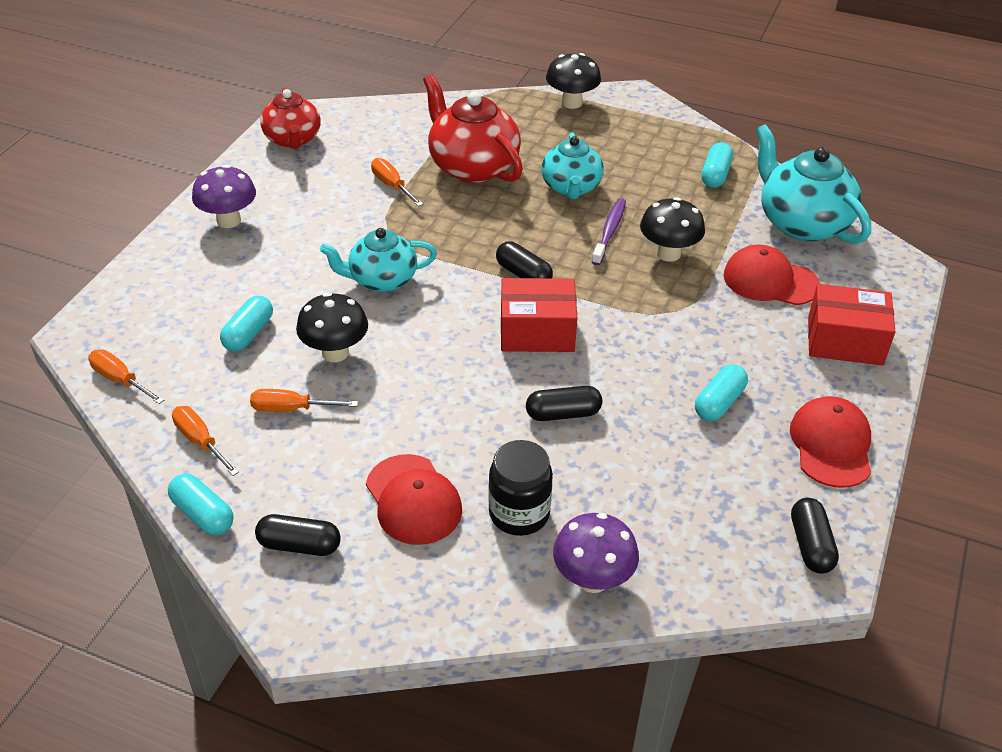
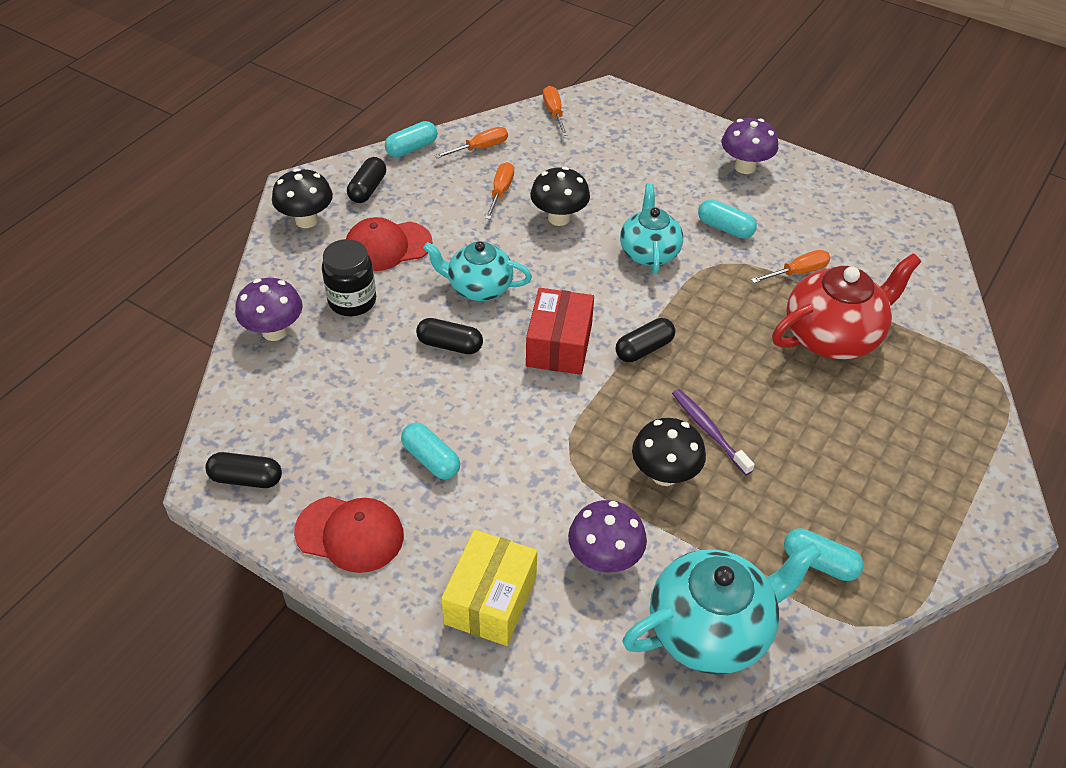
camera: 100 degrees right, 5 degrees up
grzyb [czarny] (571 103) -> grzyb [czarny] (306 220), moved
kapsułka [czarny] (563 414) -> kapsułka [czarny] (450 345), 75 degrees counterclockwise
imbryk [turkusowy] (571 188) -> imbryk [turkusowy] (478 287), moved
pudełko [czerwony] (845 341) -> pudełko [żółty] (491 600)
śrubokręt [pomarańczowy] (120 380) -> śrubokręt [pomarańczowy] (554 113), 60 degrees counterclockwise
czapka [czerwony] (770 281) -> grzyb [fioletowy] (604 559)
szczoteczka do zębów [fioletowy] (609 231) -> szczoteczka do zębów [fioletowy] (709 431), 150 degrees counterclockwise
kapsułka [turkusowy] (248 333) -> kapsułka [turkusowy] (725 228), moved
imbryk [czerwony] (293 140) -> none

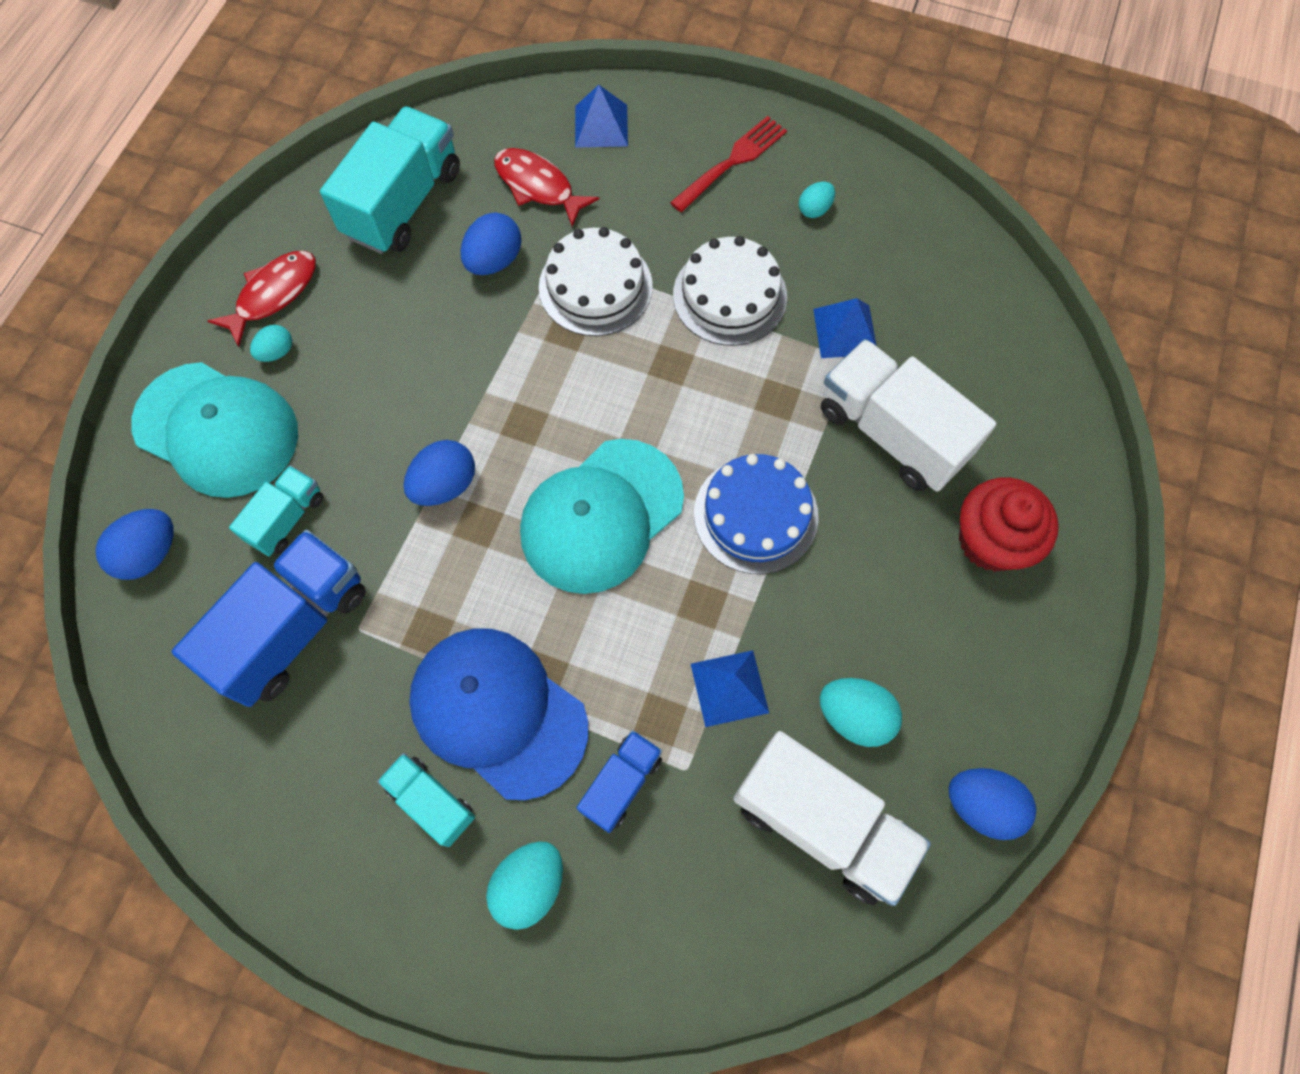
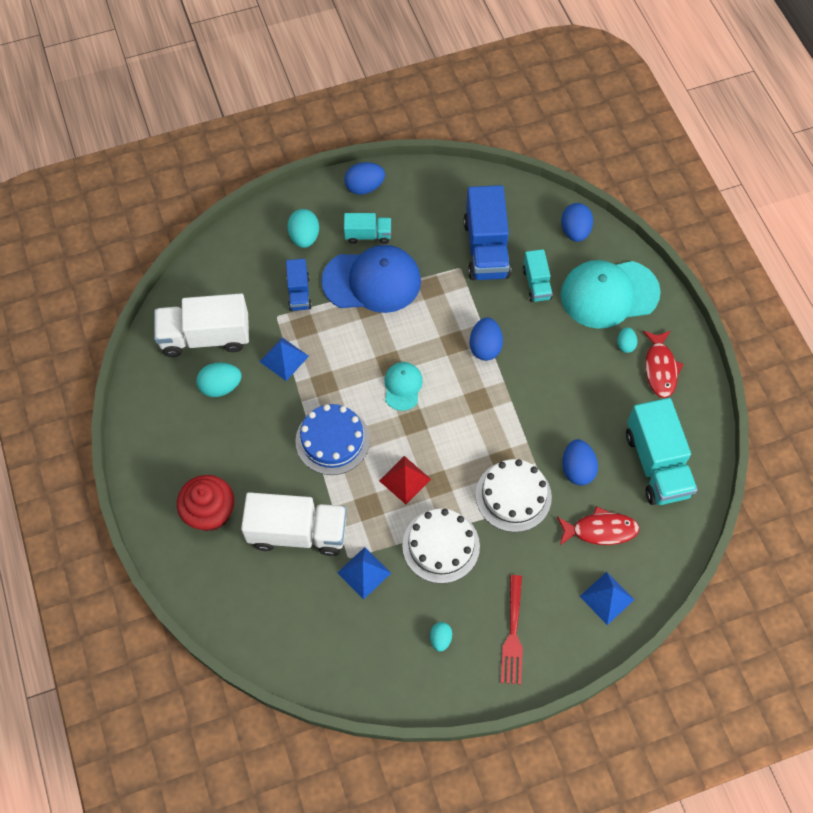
camera: 140 degrees right, 5 degrees down
jajko [niebieski] (981 805) -> jajko [niebieski] (364 187), moved
none -> piramida [czerwony] (405 480)
czapka [turkusowy] (601 516) -> czapka [turkusowy] (402 386), x0.51

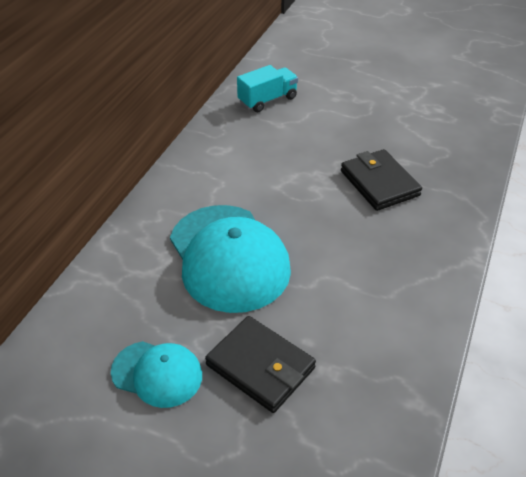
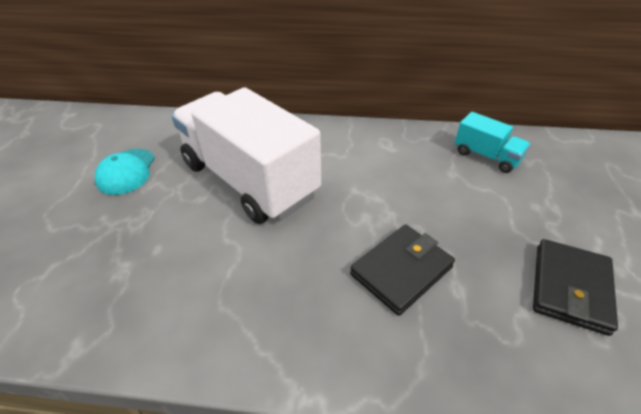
camera: 75 degrees right, 0 degrees up
czapka [turkusowy] (229 257) -> ciężarówka [biały] (249 180)
portfel [czarny] (260 366) -> portfel [czarny] (570 288), moved

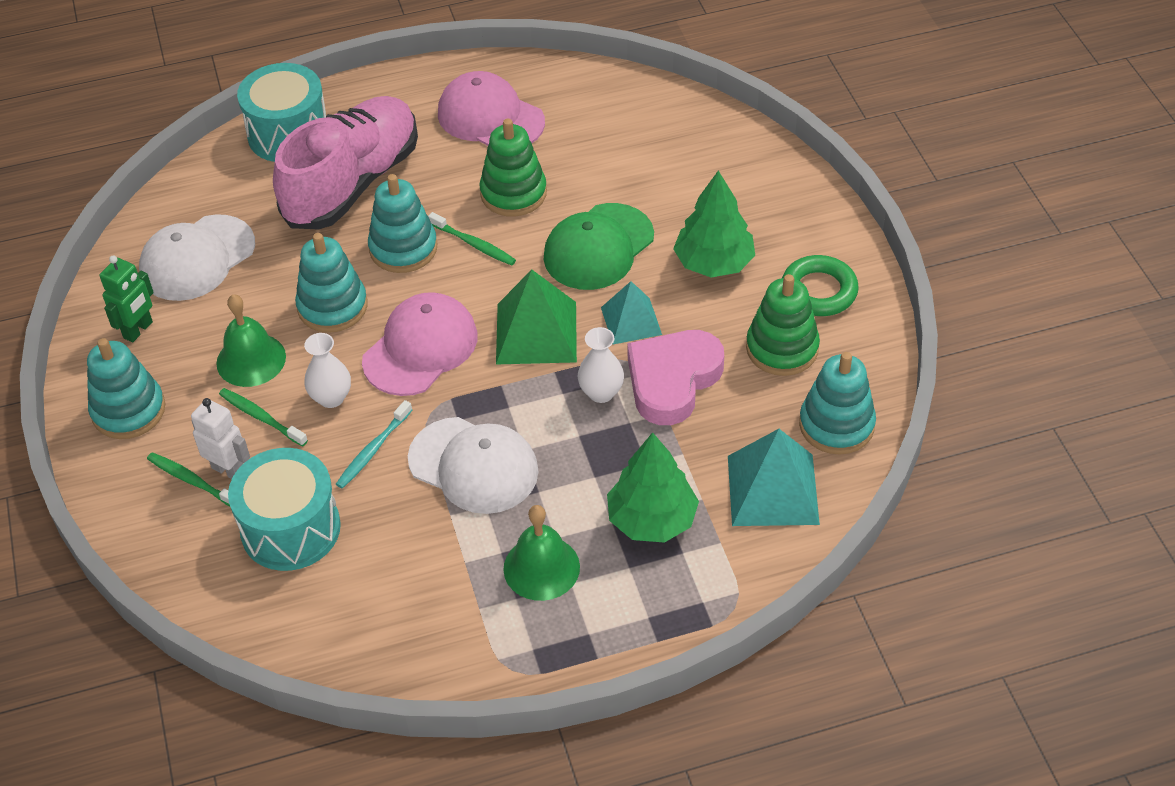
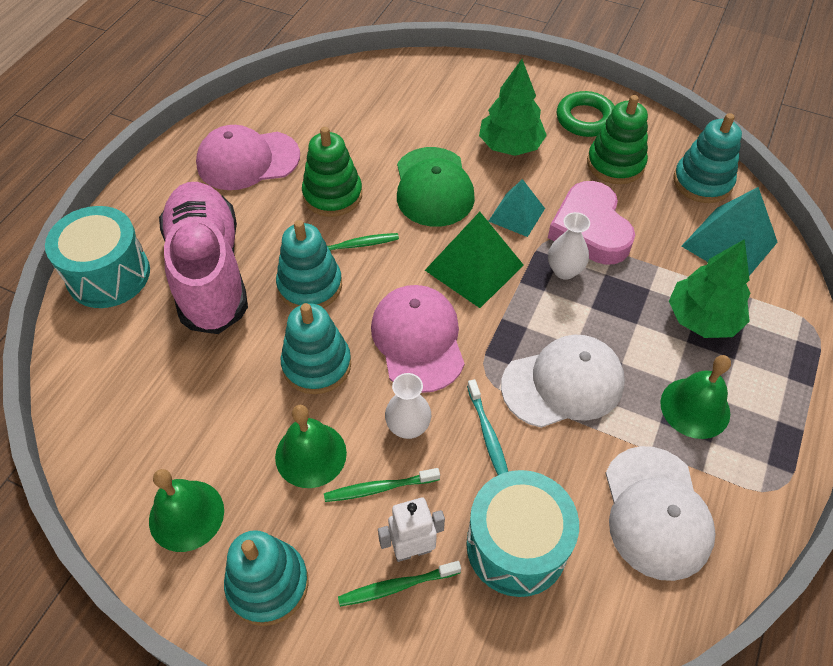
camera: 50 degrees left, 5 degrees up
robot [zielony] (138 330) -> dzwonek [zielony] (186 515)
czapka [biały] (197 258) -> czapka [biały] (656 512), moved

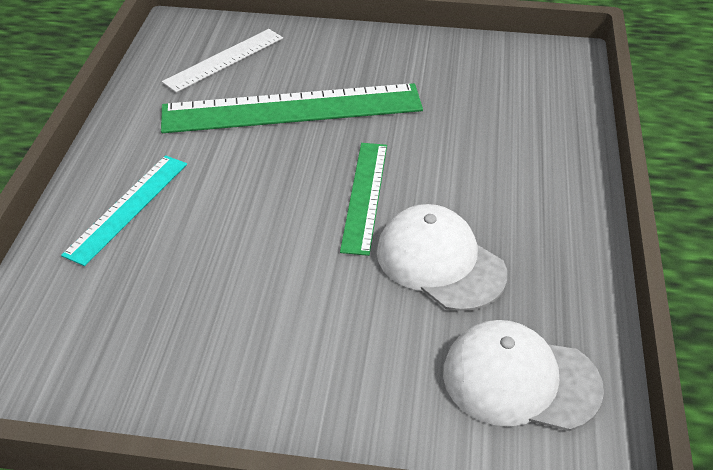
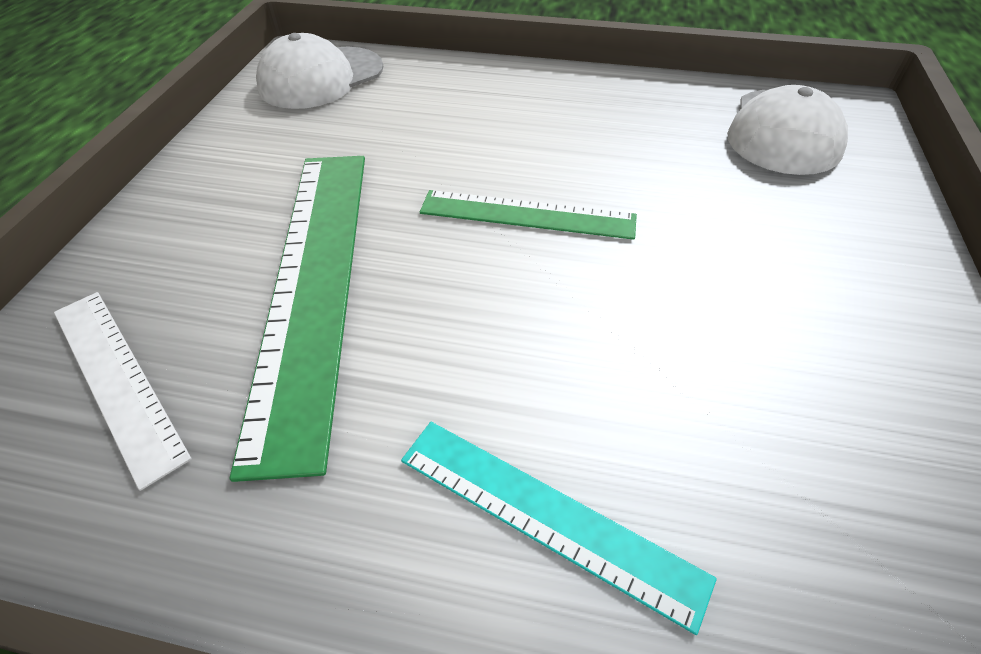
camera: 85 degrees left, 5 degrees up
czapka [biały] (440 262) -> czapka [biały] (321 78), moved

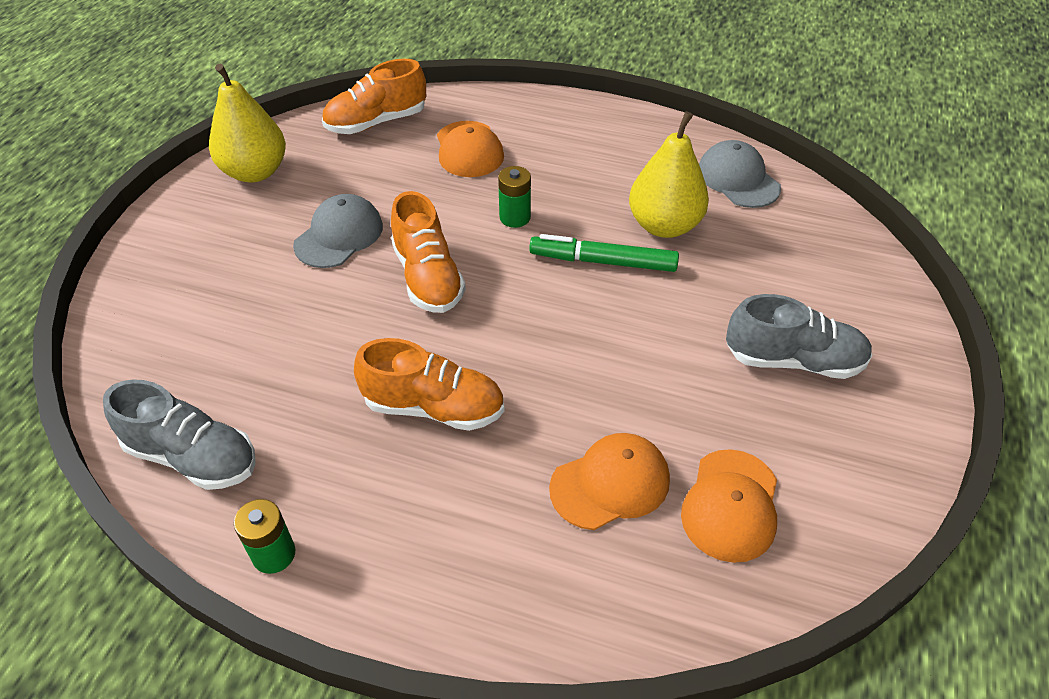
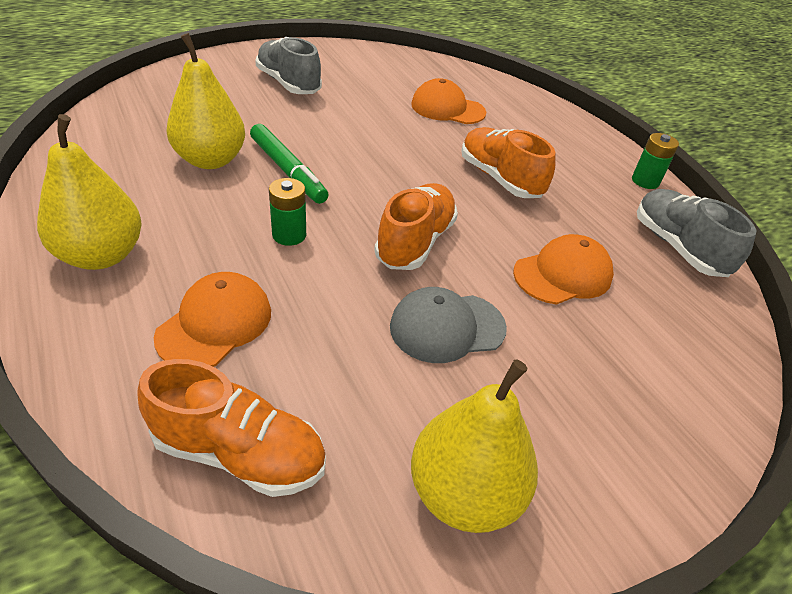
camera: 140 degrees left, 5 degrees down
none -> gruszka [żółty] (101 255)
czapka [pomarańczowy] (730 505) -> czapka [pomarańczowy] (563 274), moved
czapka [szary] (738 179) -> none

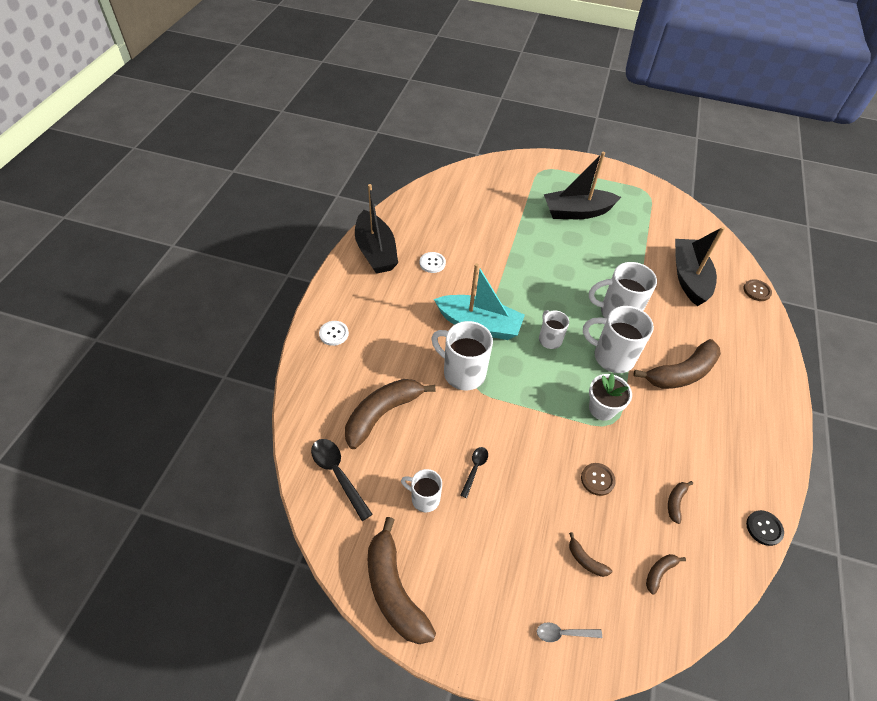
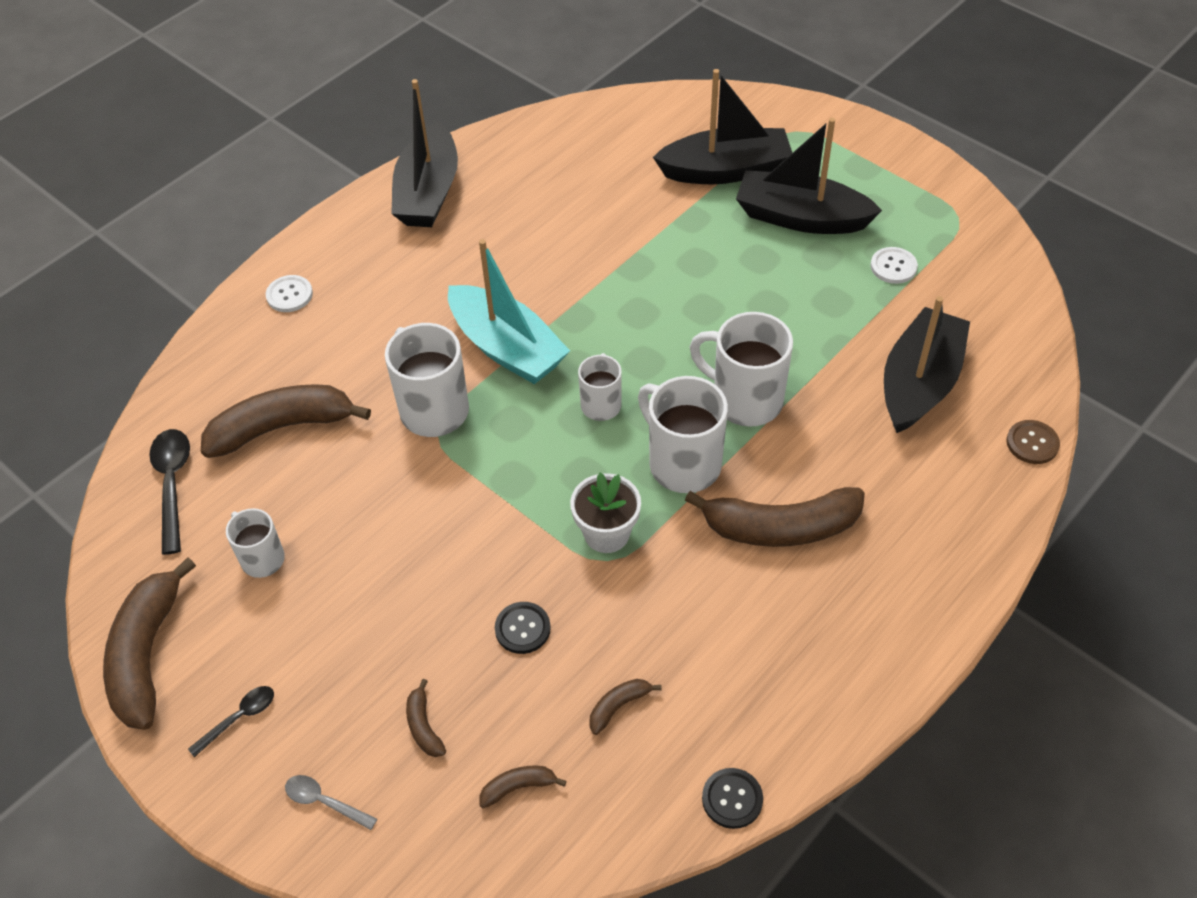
camera: 30 degrees right, 0 degrees up
łyżka [czarny] (475 469) -> łyżka [czarny] (239 718), moved
guzik [brązowy] (597 479) -> guzik [czarny] (522 629)
none -> łódka [czarny] (726 170)
guzik [biały] (432 263) -> guzik [biały] (893 266), moved

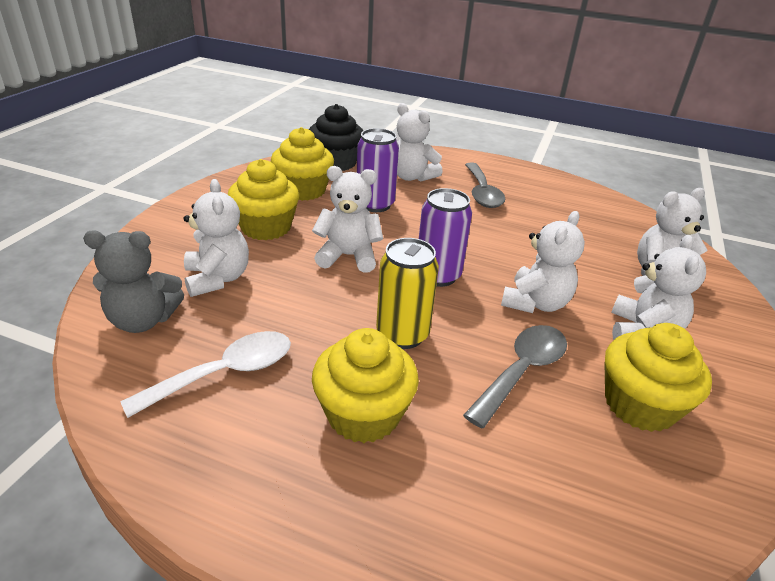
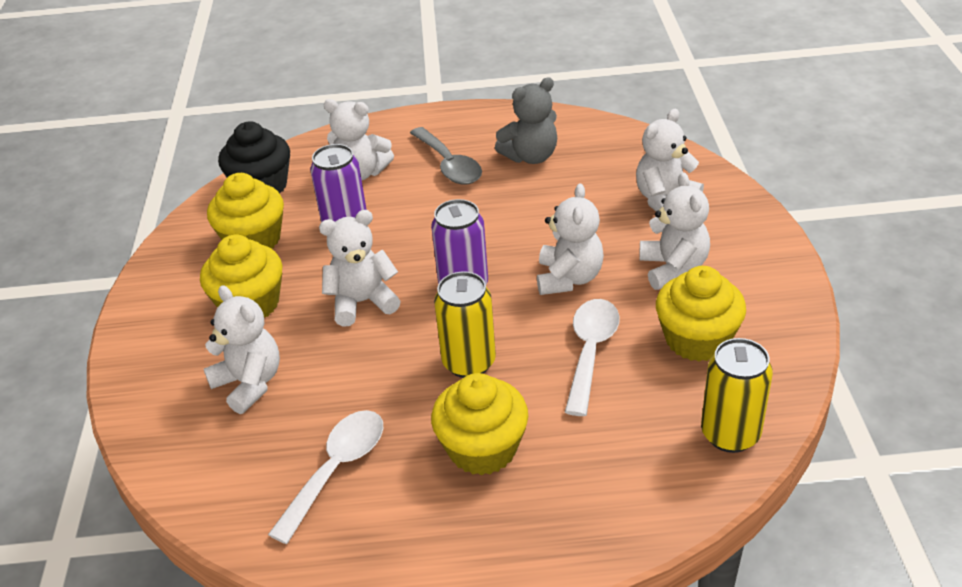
camera: 20 degrees left, 5 degrees up
miś [szary] (143 320) -> miś [szary] (531 156), moved
łyżka [szary] (521 371) -> łyżka [biały] (590 352)
none -> puszka [żółty] (730 434)

